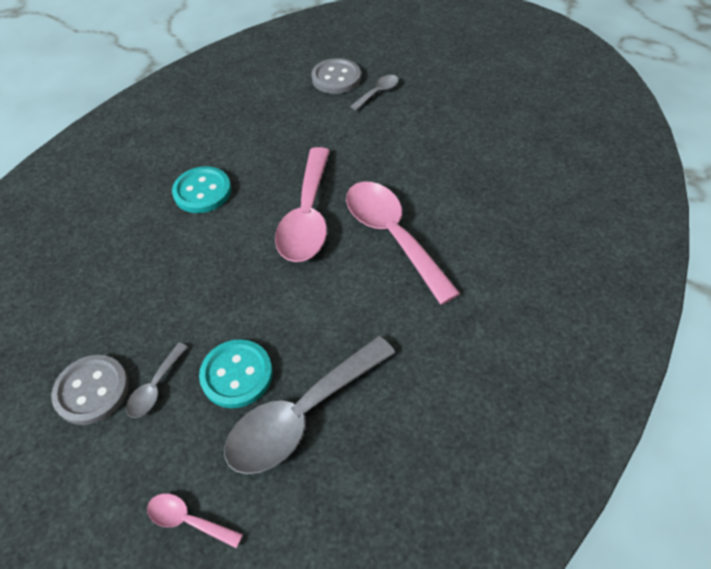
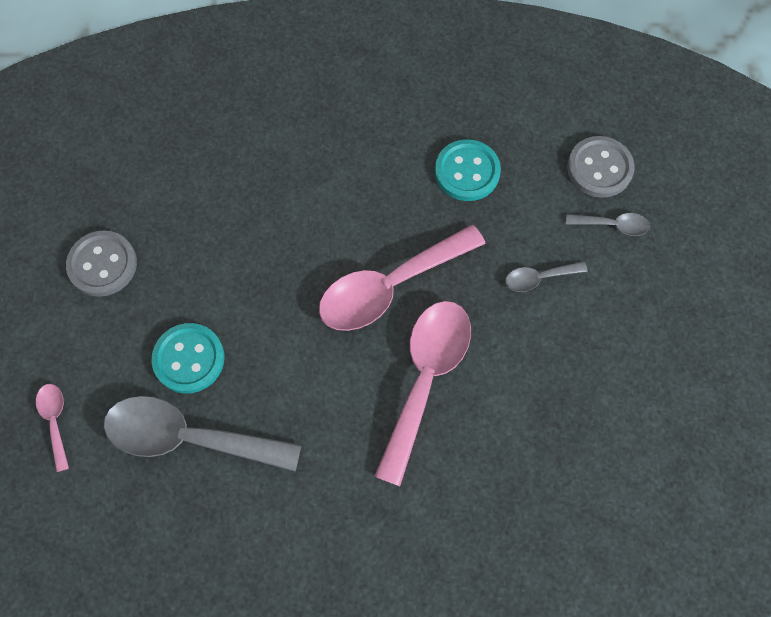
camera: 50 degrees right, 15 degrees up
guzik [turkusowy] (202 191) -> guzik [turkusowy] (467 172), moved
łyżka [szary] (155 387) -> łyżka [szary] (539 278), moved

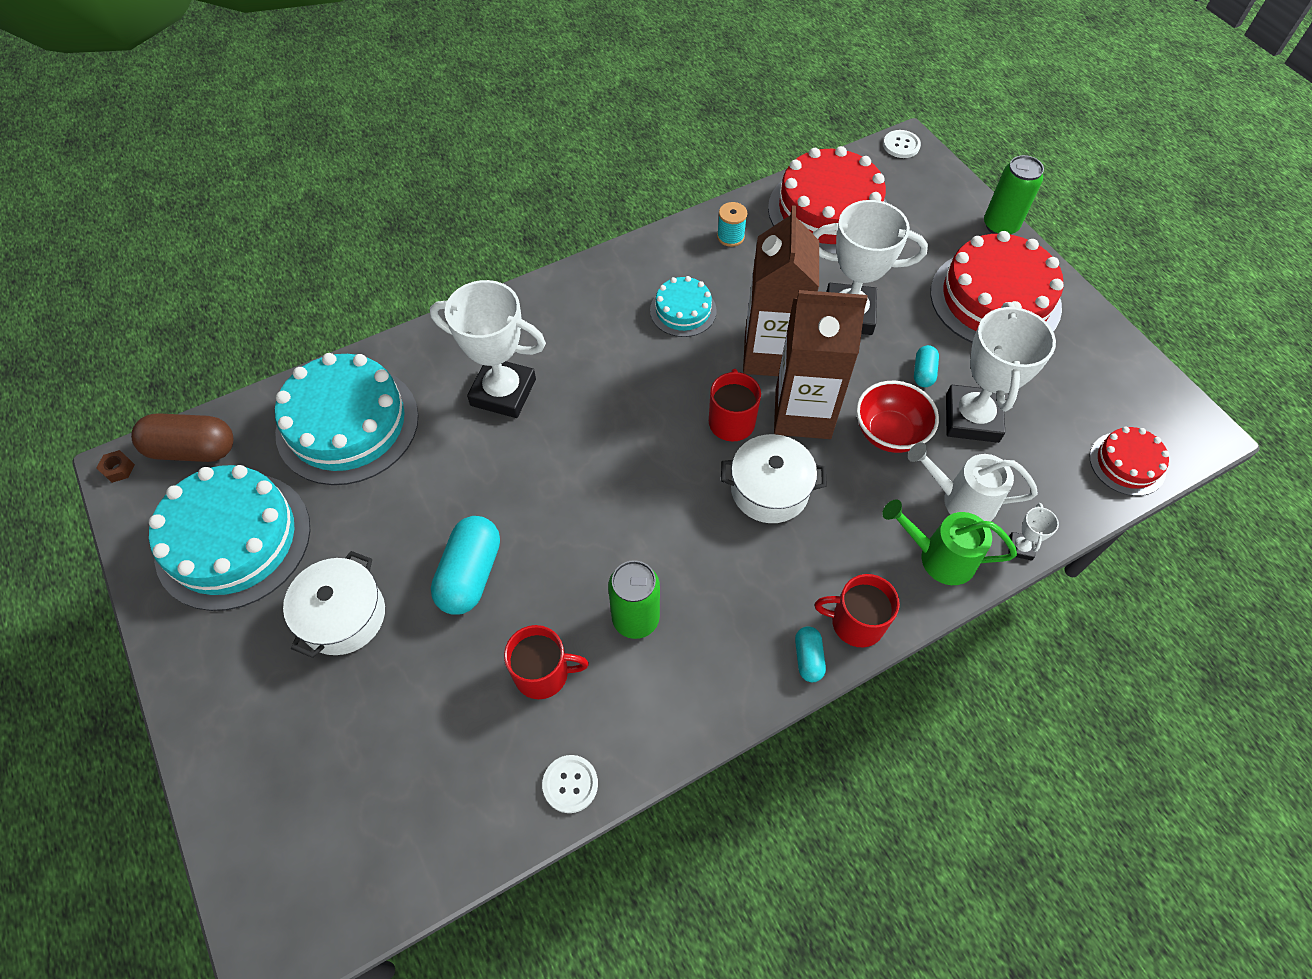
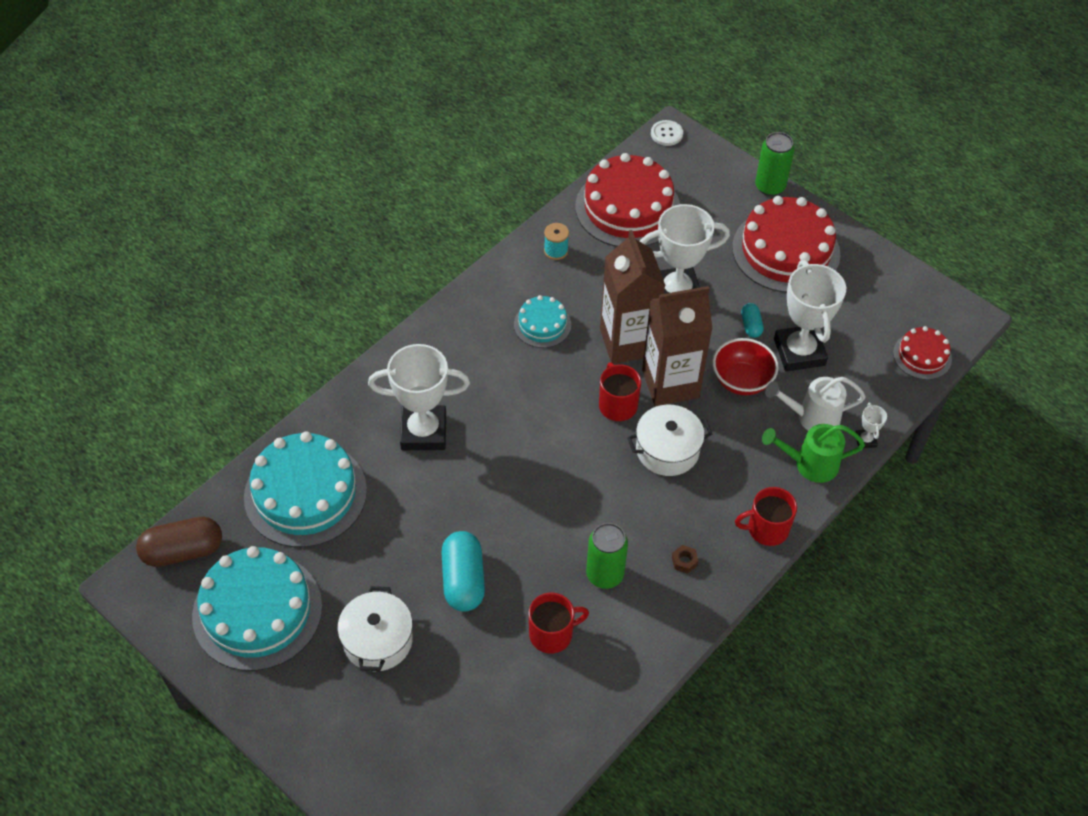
camera: 20 degrees left, 5 degrees down
nakrętka [brązowy] (118 469) -> nakrętka [brązowy] (684 561), moved
guzik [biały] (570 784) -> none
kapsułka [turkusowy] (808 658) -> none

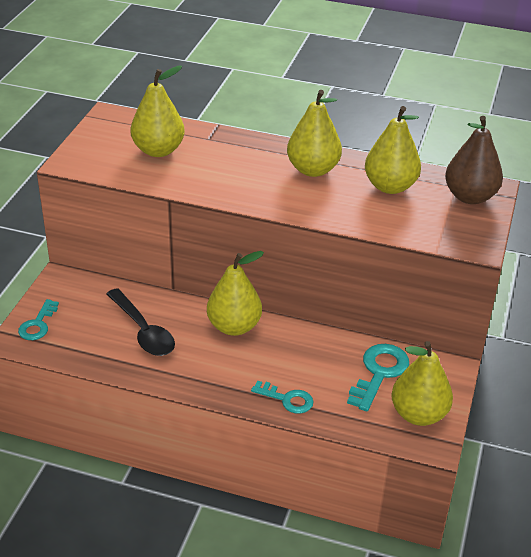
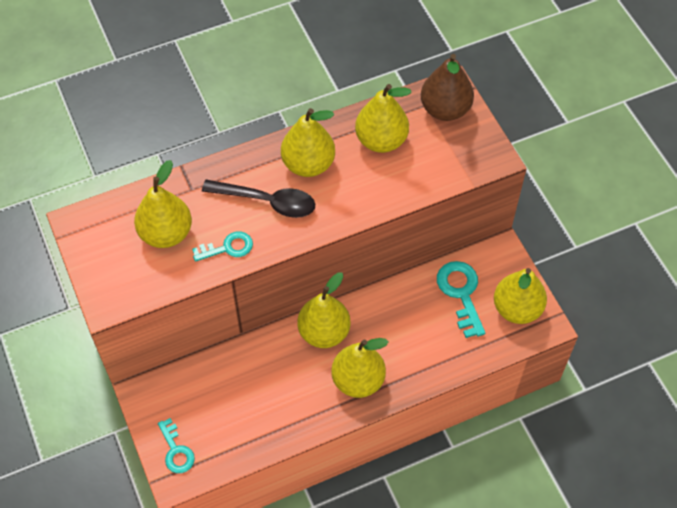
camera: 40 degrees left, 20 degrees up
klucz [turkusowy] (287 399) -> klucz [turkusowy] (228 248), moved
łyżka [czarny] (143 331) -> łyżka [czarny] (267 201), moved
none -> gruszka [żółty] (358 380)

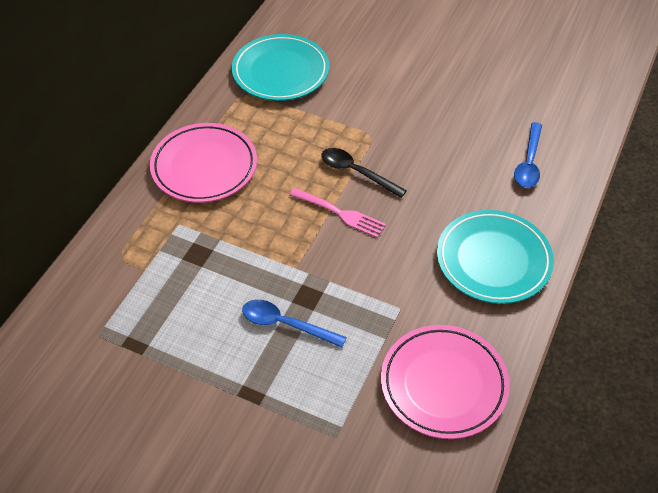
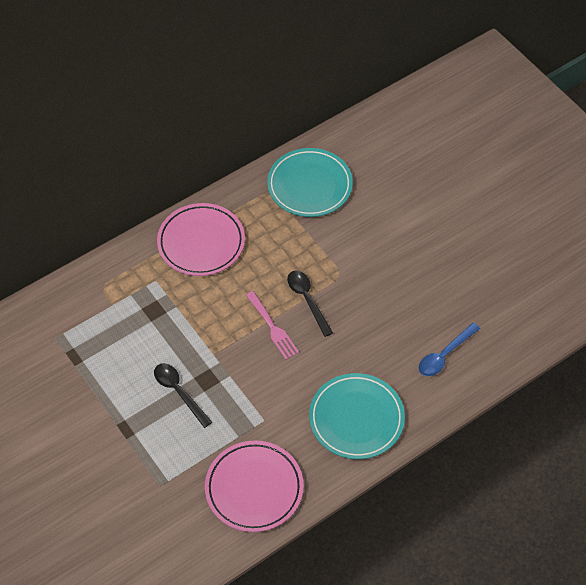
camera: 30 degrees right, 5 degrees up
łyżka [niebieski] (285 324) -> łyżka [czarny] (179 392)

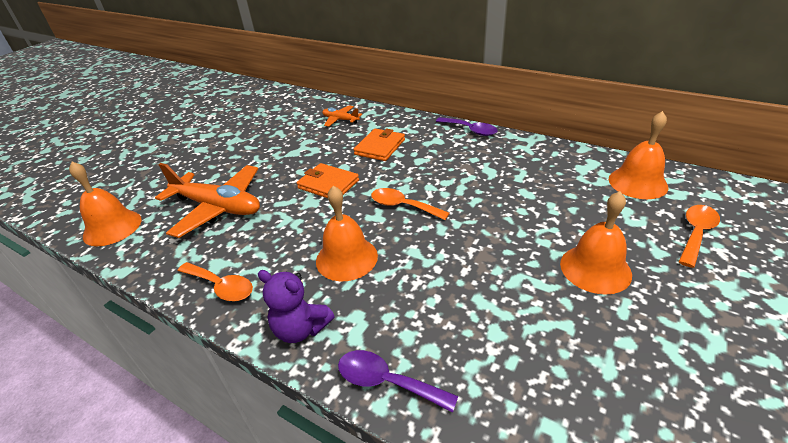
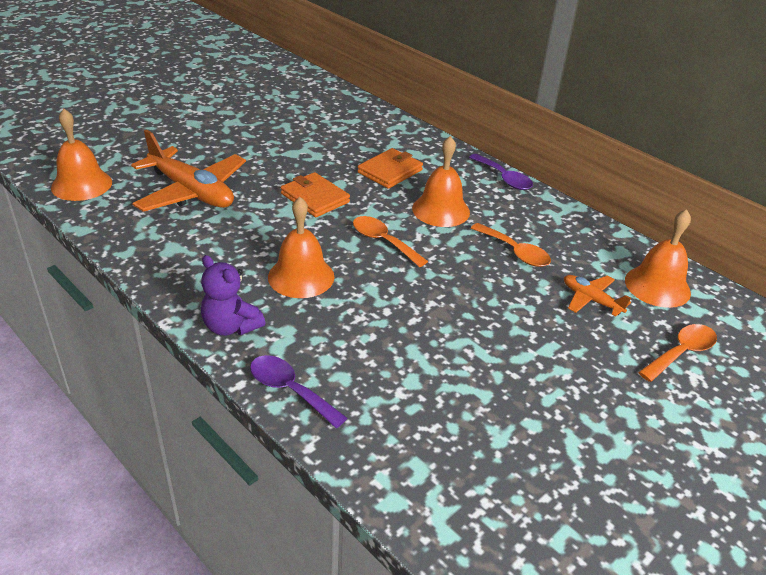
camera: 10 degrees right, 0 degrees up
dzwonek [pomarańczowy] (595 268) -> dzwonek [pomarańczowy] (441 210), moved
łyżka [pomarańczowy] (221 286) -> łyżka [pomarańczowy] (515 252), moved
samolot [pomarańczowy] (340 120) -> samolot [pomarańczowy] (591 300), moved

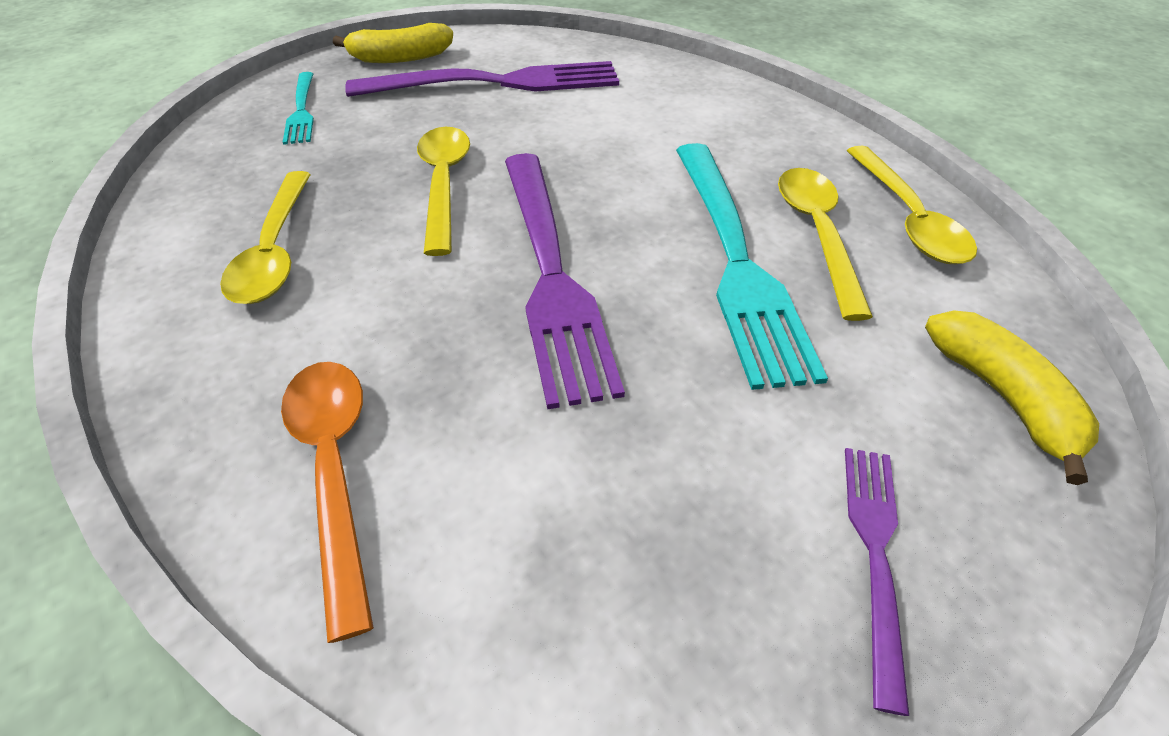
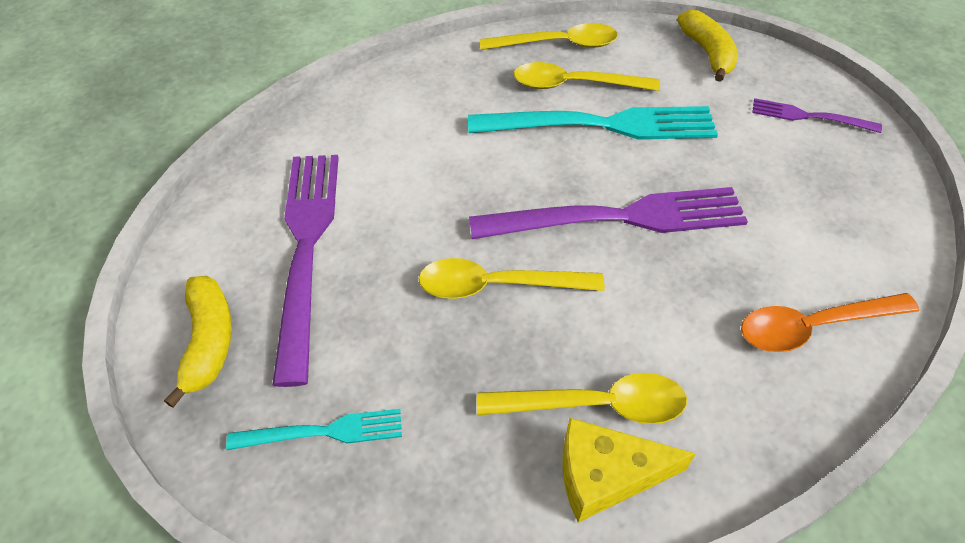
camera: 85 degrees left, 5 degrees up
none -> ser [żółty] (606 475)
banan [żółty] (1003 397) -> banan [żółty] (708 53), 90 degrees clockwise

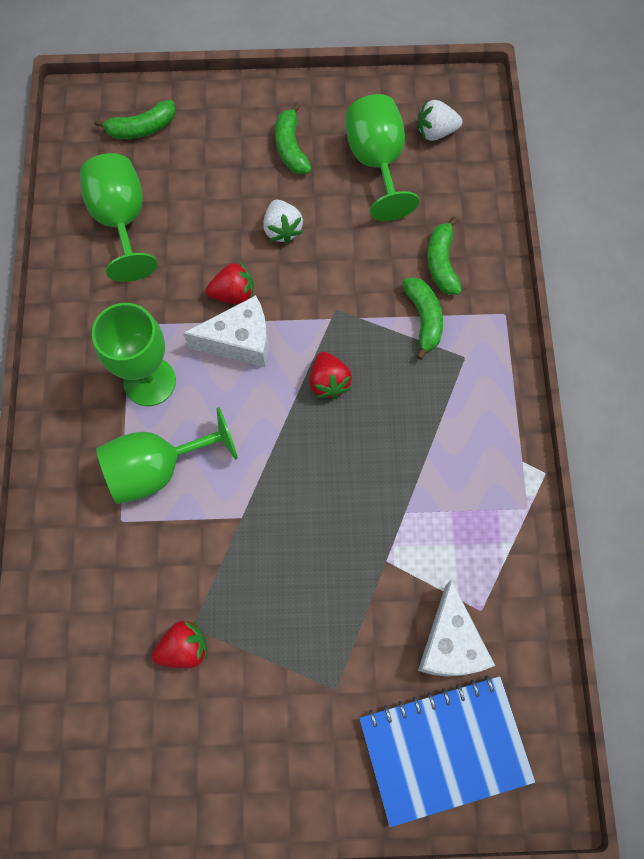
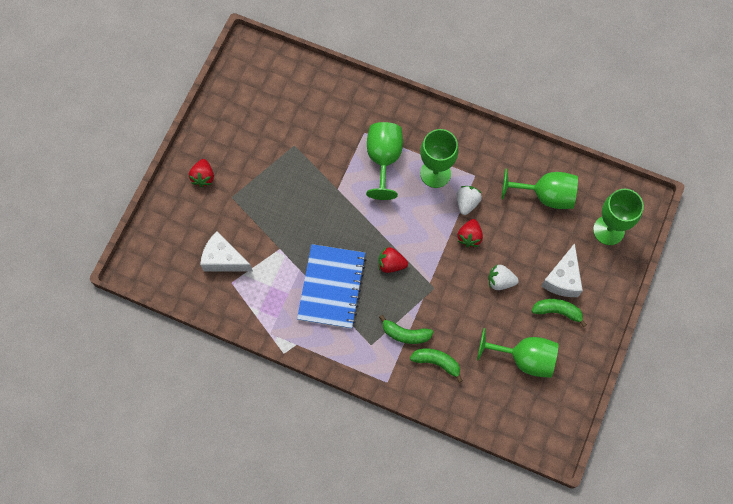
camera: 115 degrees right, 0 degrees up
truskawka [czerwony] (184 648) -> truskawka [czerwony] (203 177), moved
zeszyt [niebieski] (444 748) -> zeszyt [niebieski] (331 287), moved
truskawka [biały] (435 132) -> truskawka [biały] (467 203), moved
ser [biały] (240 341) -> ser [biały] (562 279), moved
banan [zielony] (142 128) -> kielich [zielony] (608 230)

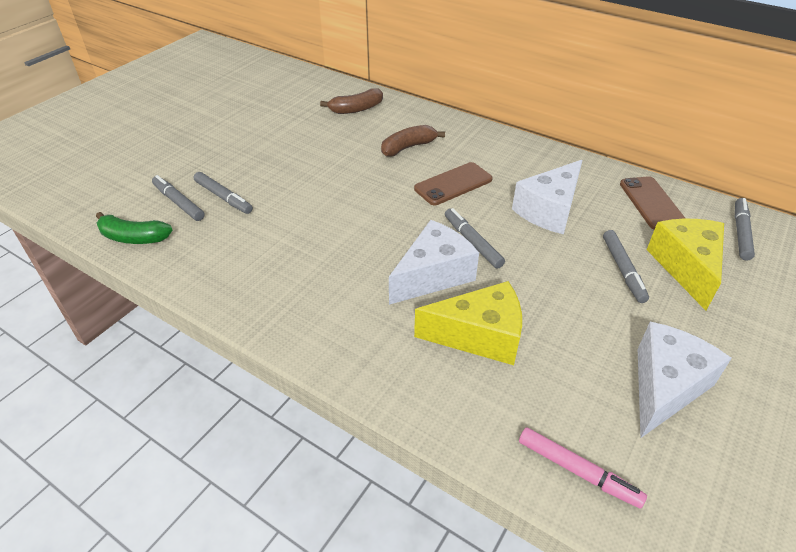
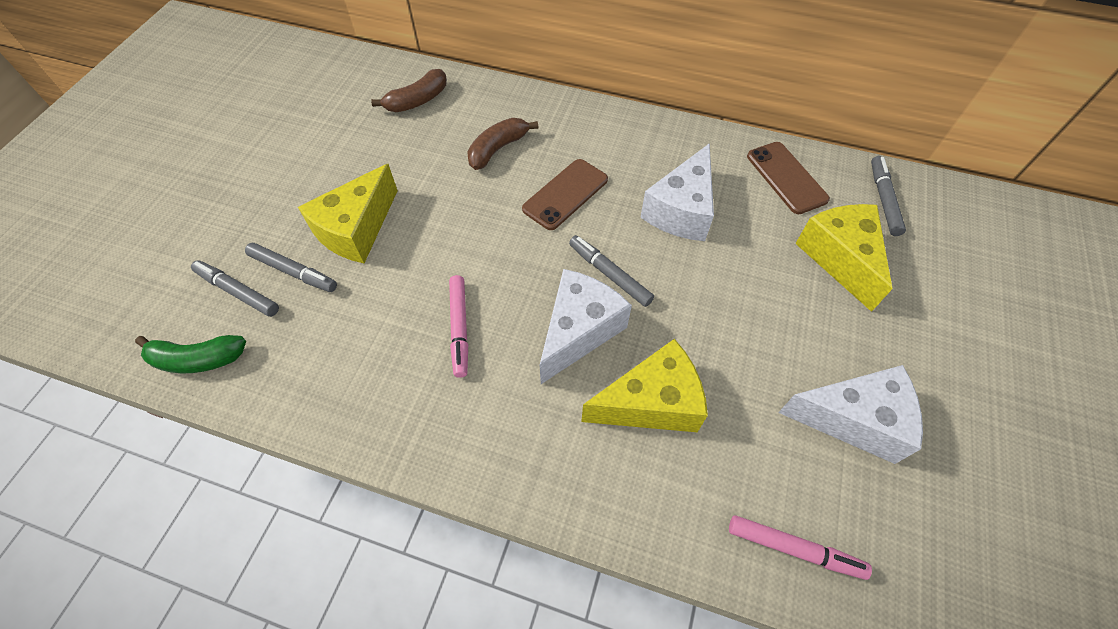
camera: 15 degrees left, 15 degrees up
none -> ser [żółty] (356 229)
none -> flamaster [różowy] (459 328)
ser [biały] (665 387) -> ser [biały] (853 419), 75 degrees clockwise
flamaster [szary] (623 270) -> none

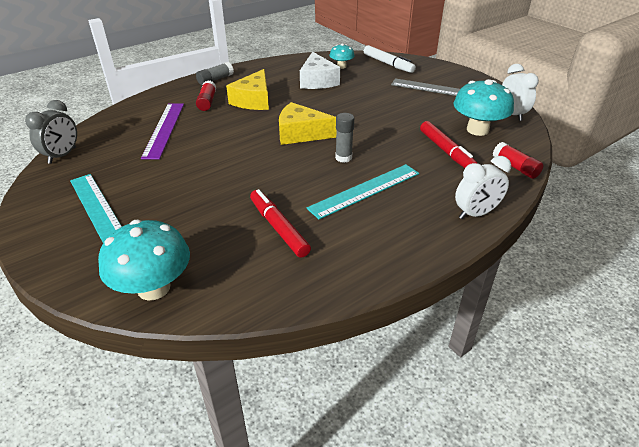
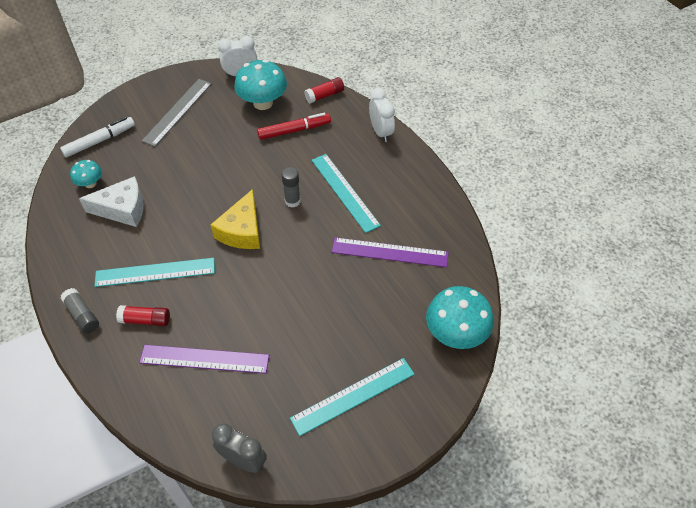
camera: 85 degrees left, 15 degrees up
ser [żółty] (253 100) -> linijka [turkusowy] (155 272)
flamaster [czerwony] (279 228) -> linijka [fioletowy] (390 252)

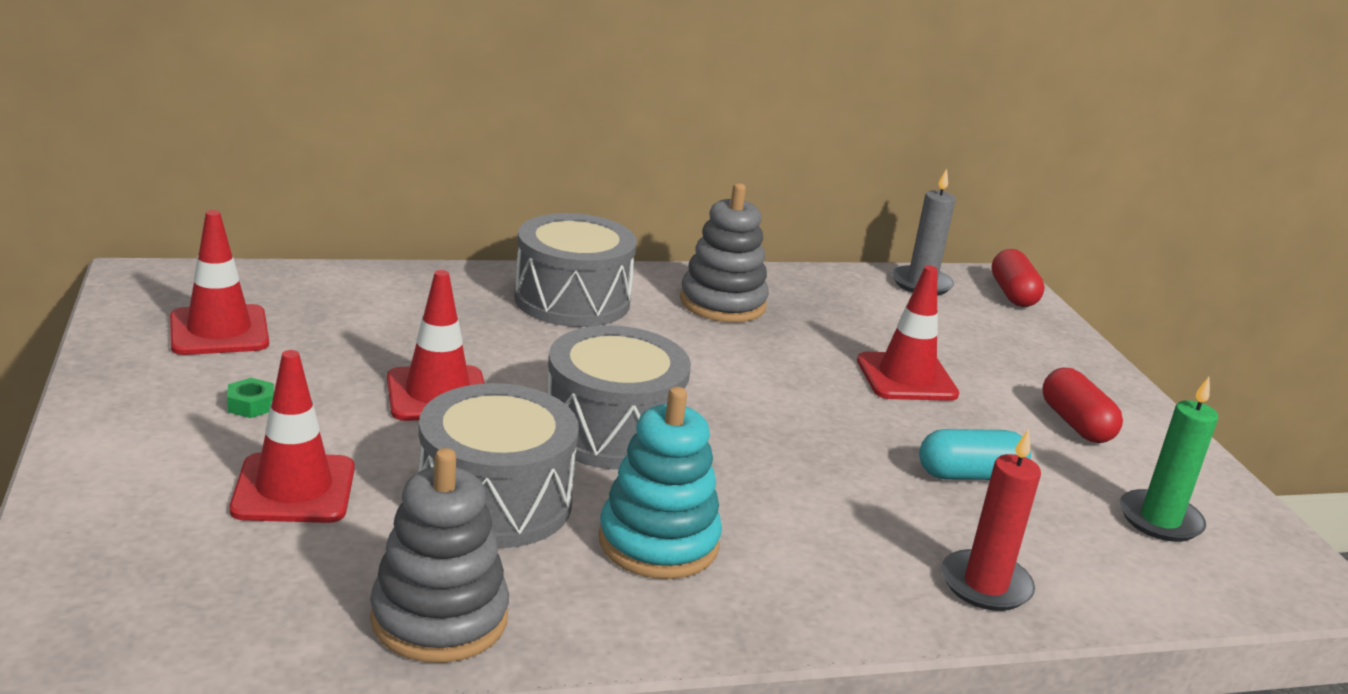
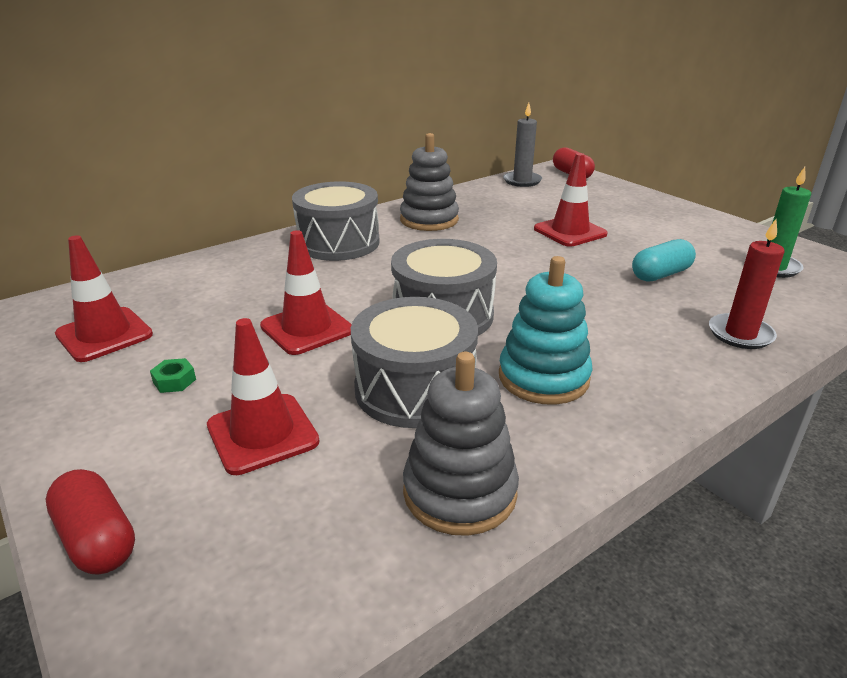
camera: 20 degrees left, 5 degrees up
kapsułka [czerwony] (1076 424) -> kapsułka [czerwony] (97 539), moved

